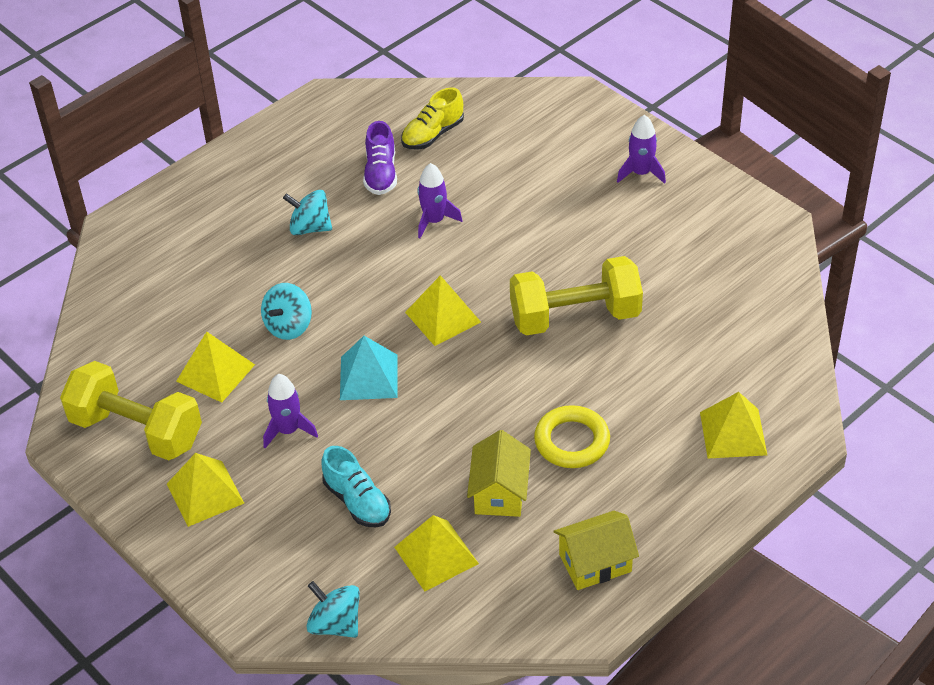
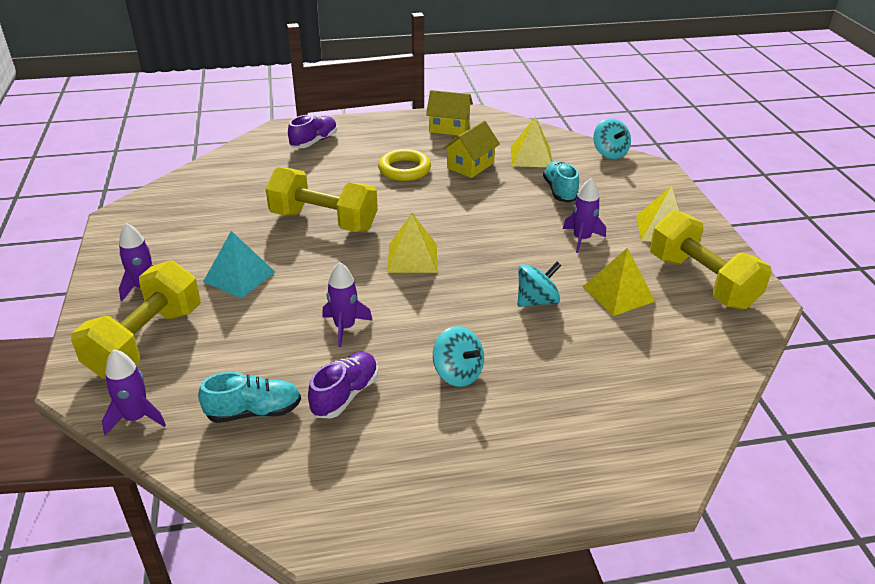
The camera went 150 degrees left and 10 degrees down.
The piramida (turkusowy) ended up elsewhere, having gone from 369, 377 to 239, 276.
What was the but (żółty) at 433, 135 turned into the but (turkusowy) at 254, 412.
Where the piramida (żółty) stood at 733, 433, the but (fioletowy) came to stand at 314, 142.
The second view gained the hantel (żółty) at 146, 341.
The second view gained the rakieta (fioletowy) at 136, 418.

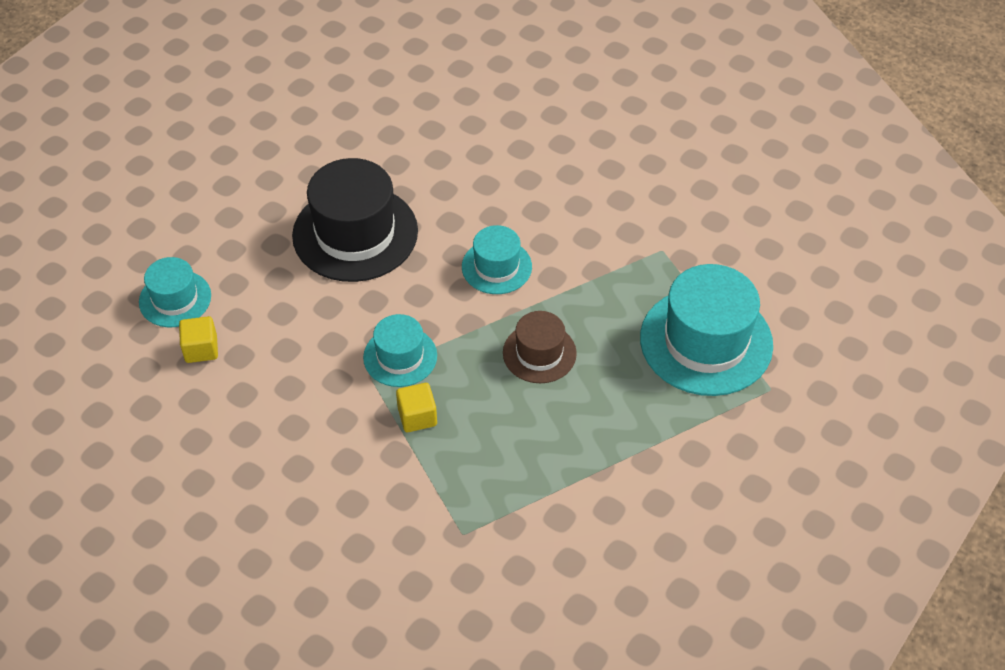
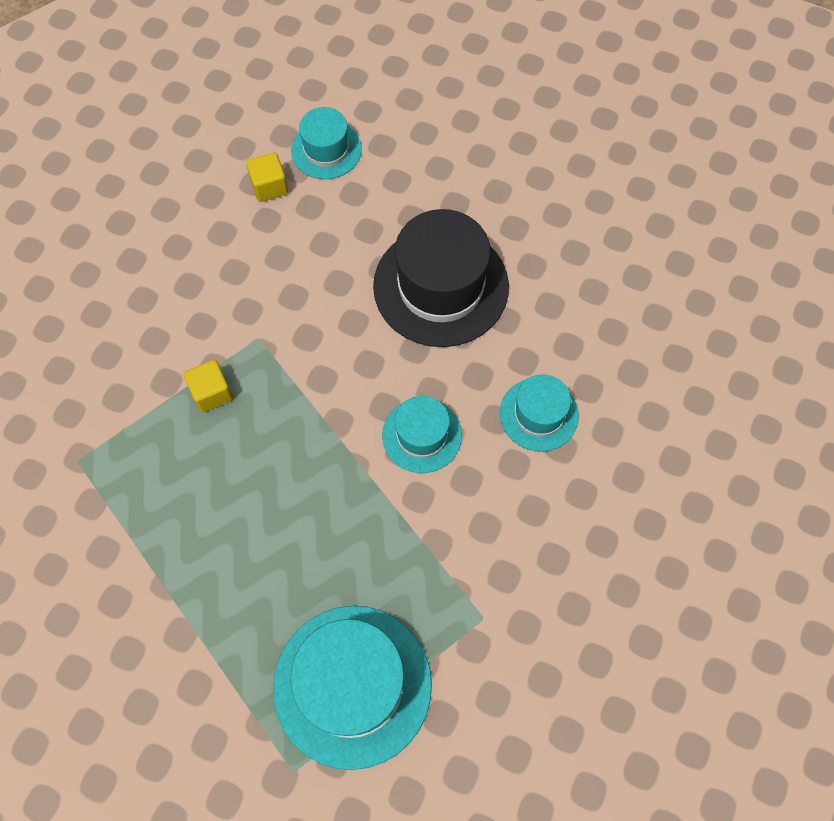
The camera went 80 degrees right and 15 degrees up.
The kapelusz (turkusowy) ended up elsewhere, having gone from 400, 356 to 539, 414.
The second view lost the kapelusz (brązowy) at 539, 353.

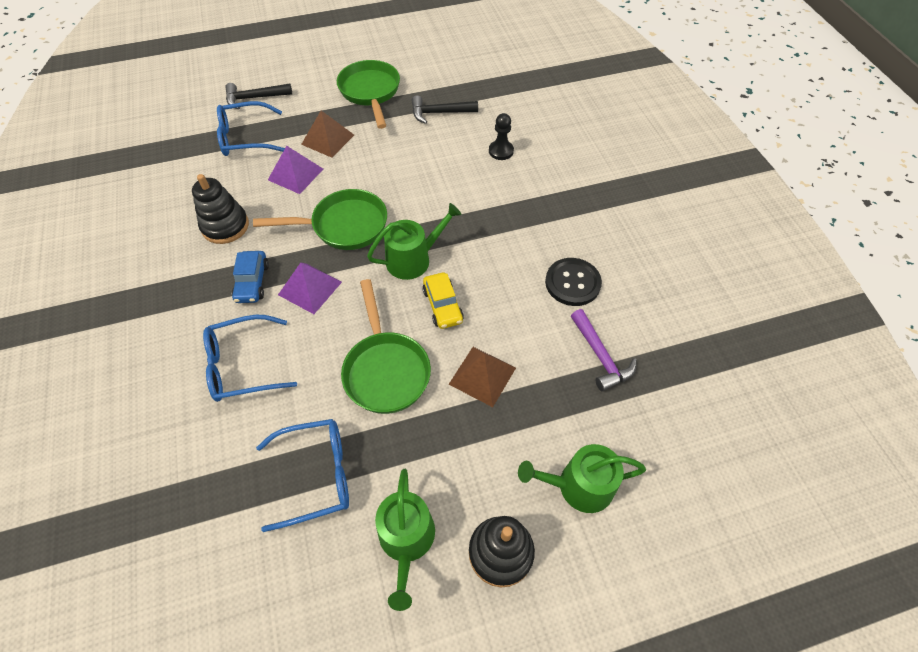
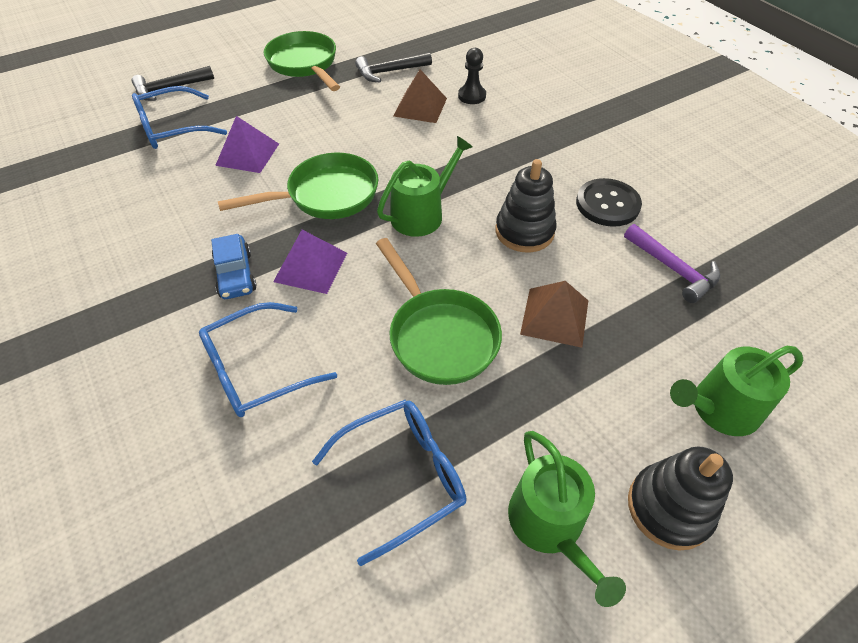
The camera went 15 degrees left and 5 degrees down.
The zabawka nakładanka (czarny) ended up elsewhere, having gone from 225, 226 to 524, 231.
The piramida (brązowy) ended up elsewhere, having gone from 328, 139 to 420, 107.
The second view lost the samochód (żółty) at 443, 306.

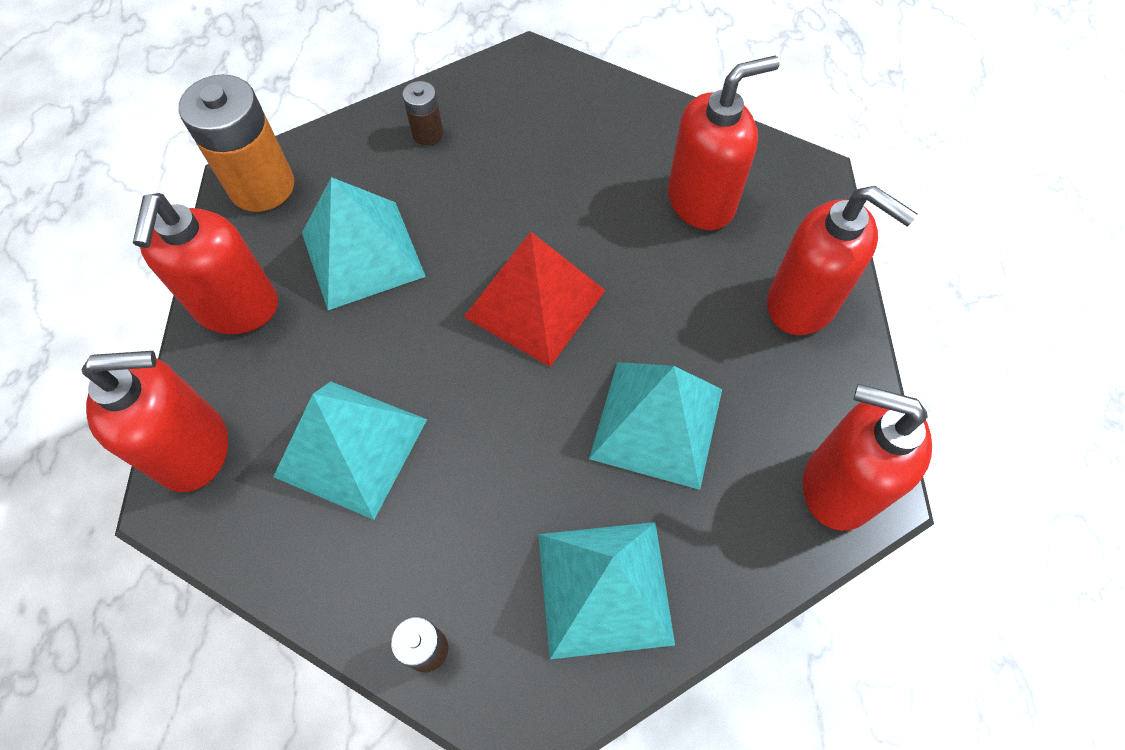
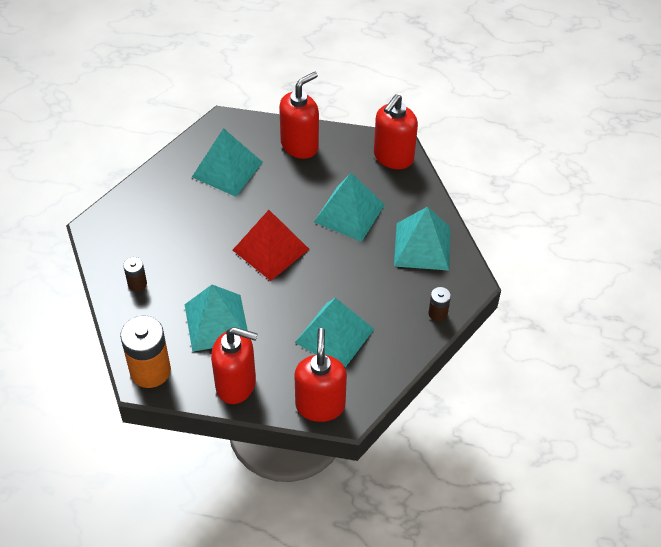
The camera went 80 degrees left and 10 degrees down.
Where the dozownik mydła (czerwony) stood at 701, 201, the piramida (turkusowy) came to stand at 227, 169.

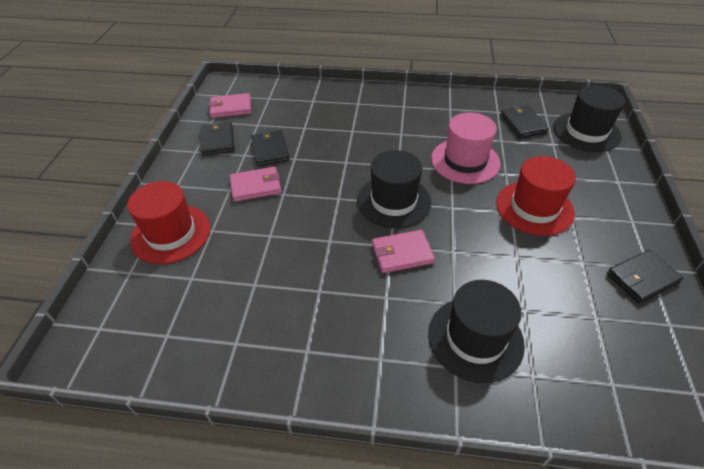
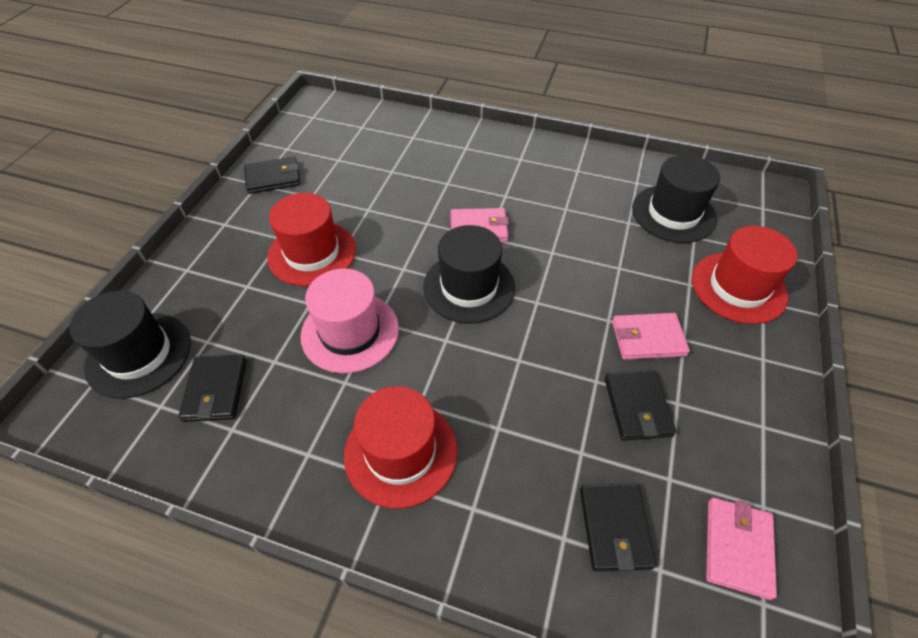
The camera went 170 degrees left and 5 degrees up.
The portfel (czarny) ended up elsewhere, having gone from 217, 141 to 615, 528.
The portfel (różowy) at 231, 108 ended up facing another way, 75 degrees counterclockwise from before.
The kapelusz (czarny) ended up elsewhere, having gone from 475, 338 to 673, 213.
The second view gained the kapelusz (czerwony) at 401, 452.

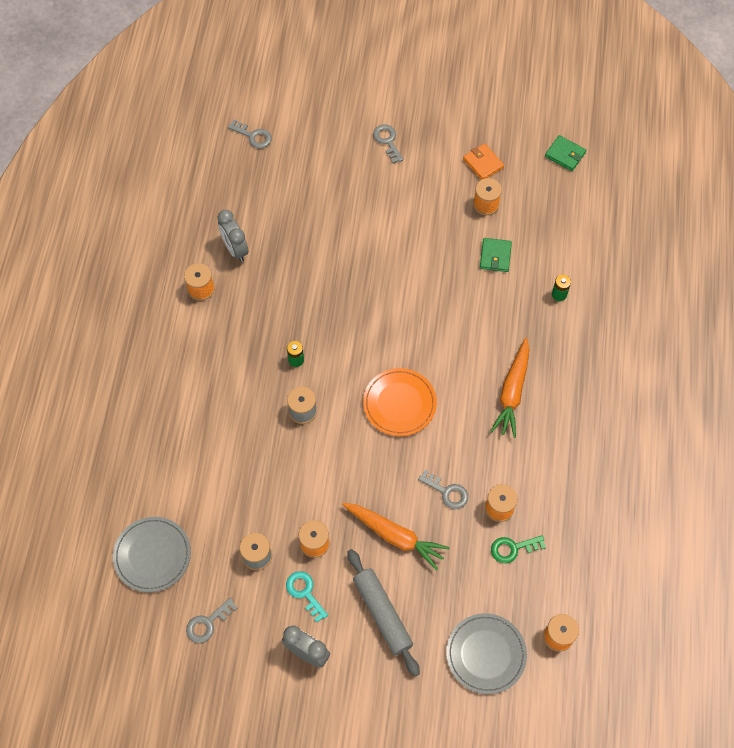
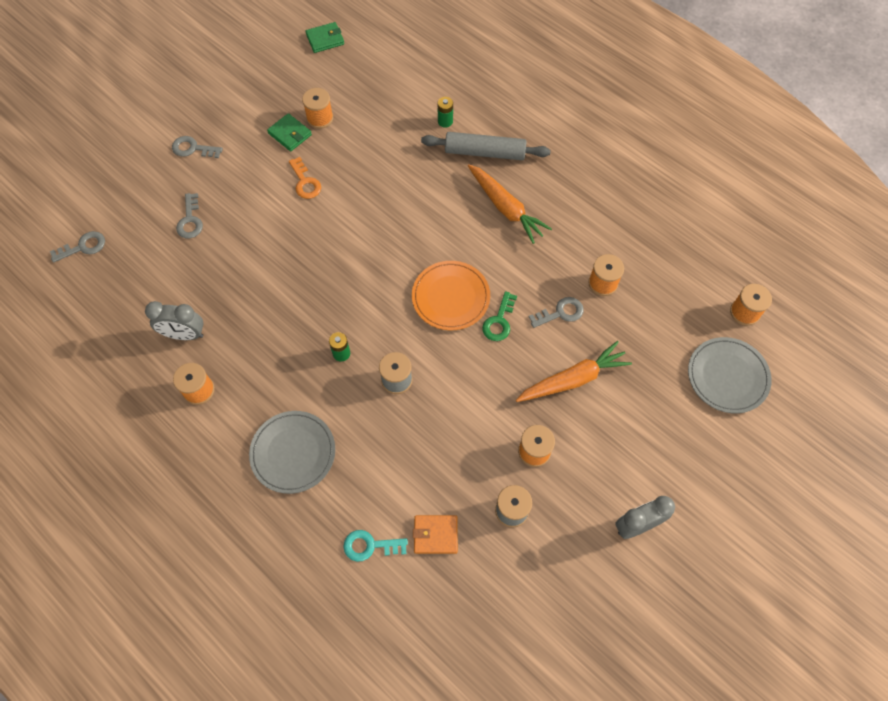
The camera went 55 degrees left and 0 degrees up.
The talerz (szary) ended up elsewhere, having gone from 152, 555 to 293, 453.
The klucz (szary) ended up elsewhere, having gone from 208, 623 to 190, 220.
The klucz (turkusowy) ended up elsewhere, having gone from 305, 592 to 370, 546.
The wałek do ciasta (szary) ended up elsewhere, having gone from 382, 614 to 485, 152.
The portfel (pomarańczowy) ended up elsewhere, having gone from 483, 163 to 435, 535.
The portfel (zielony) ended up elsewhere, having gone from 495, 256 to 290, 134.
The klucz (zielony) ended up elsewhere, having gone from 513, 548 to 499, 321.
The second view gained the klucz (pomarańczowy) at 305, 182.

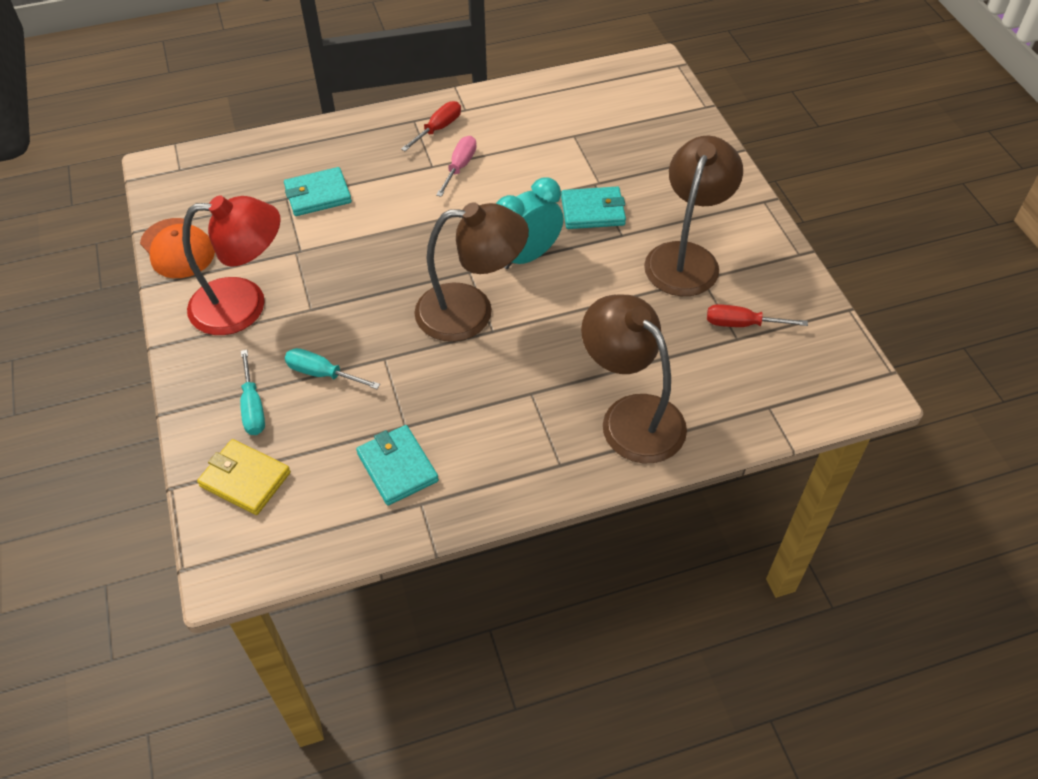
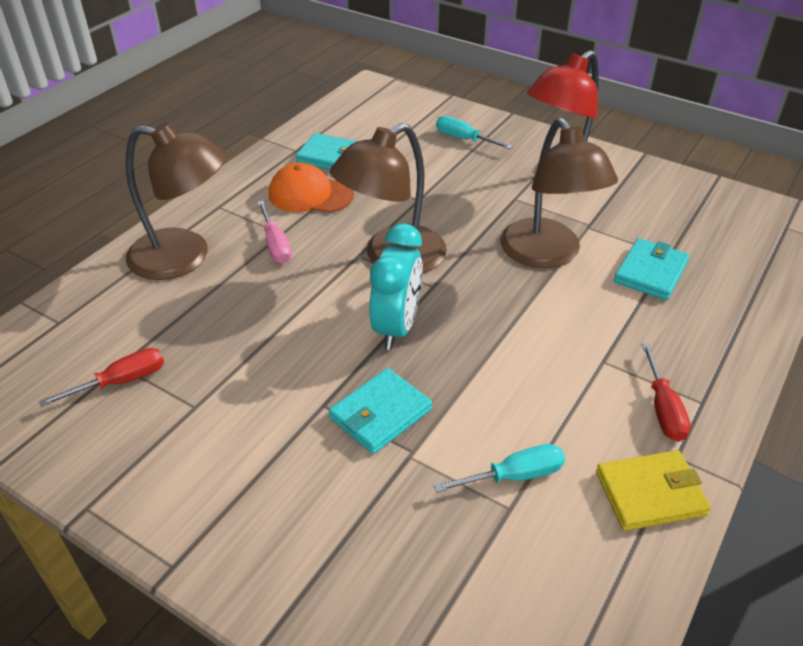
The camera went 140 degrees right and 10 degrees down.
The czapka (pomarańczowy) ended up elsewhere, having gone from 177, 249 to 310, 194.
The portfel (żółty) ended up elsewhere, having gone from 245, 479 to 650, 493.
The śrubokręt (turkusowy) ended up elsewhere, having gone from 322, 374 to 514, 476.
The śrubokręt (różowy) ended up elsewhere, having gone from 459, 167 to 275, 245.
The lampka (brązowy) ended up elsewhere, having gone from 686, 257 to 547, 255.

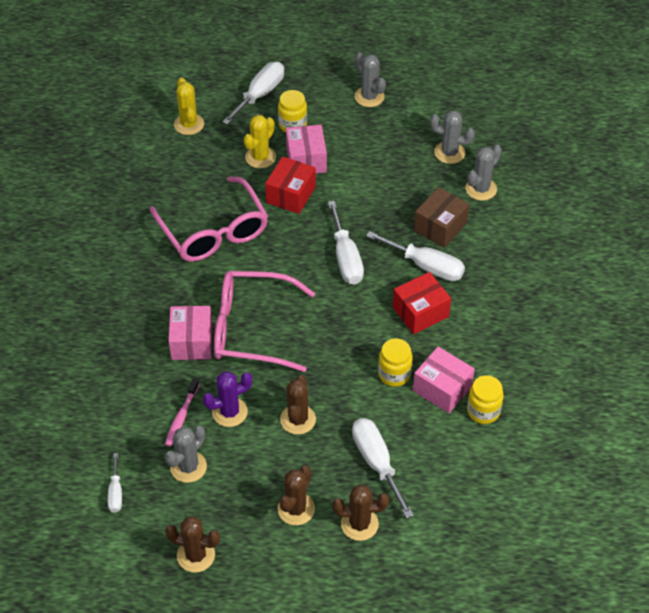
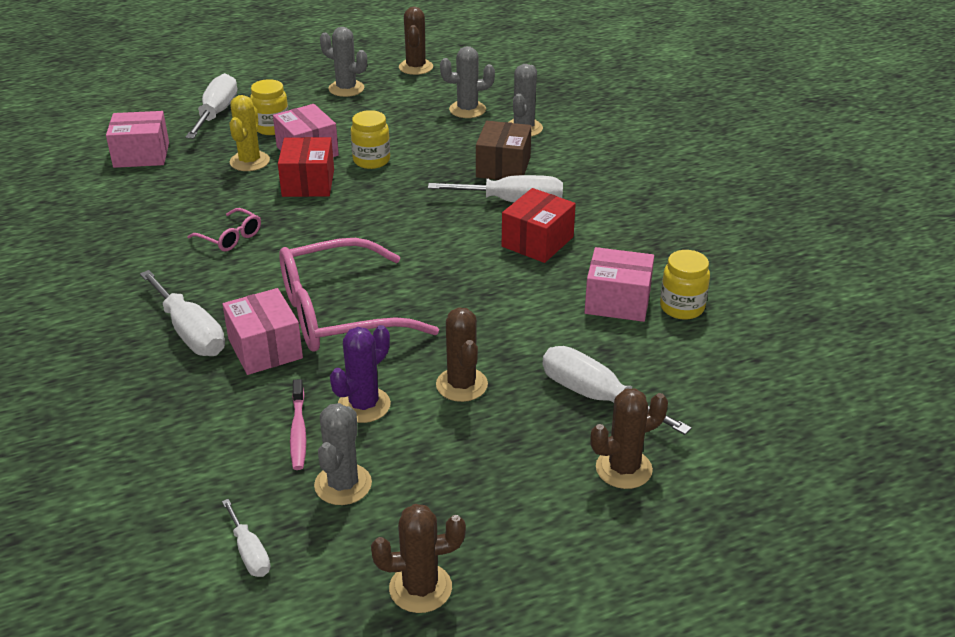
The camera went 25 degrees left and 15 degrees down.
The size of the okulary (różowy) at 214, 231 changed by a factor of 0.44.
Where the kaktus (żółty) stood at 189, 124, the pudełko (różowy) came to stand at 141, 155.
The kaktus (brązowy) ended up elsewhere, having gone from 296, 509 to 416, 67.
The śrubokręt (biały) ended up elsewhere, having gone from 346, 258 to 190, 332.
The słoik (żółty) ended up elsewhere, having gone from 394, 374 to 371, 161.

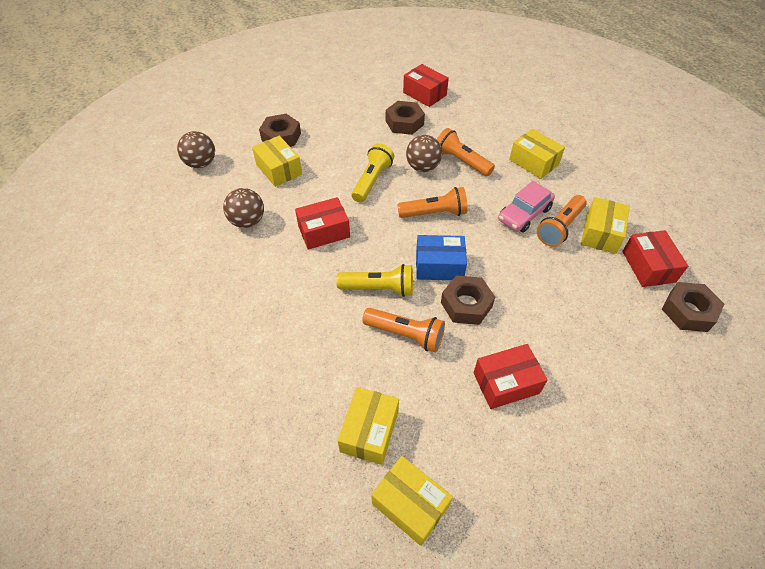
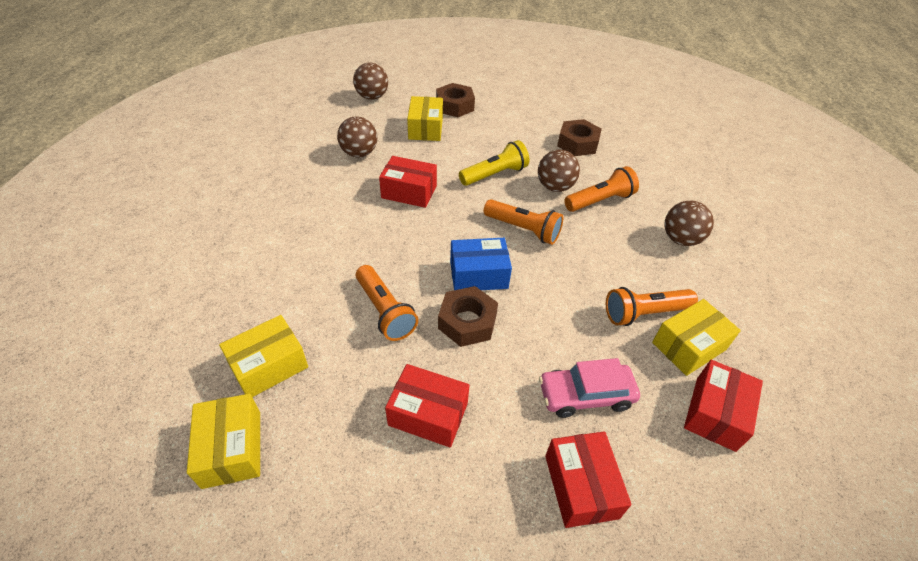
The camera went 35 degrees right and 5 degrees down.
The second view lost the latarka (żółty) at 379, 288.
The pudełko (czerwony) ended up elsewhere, having gone from 424, 94 to 581, 486.
The pudełko (niebieski) at 439, 266 ended up facing another way, 45 degrees counterclockwise from before.
The latarka (pomarańczowy) at 461, 161 ended up facing another way, 75 degrees clockwise from before.
The samochód (różowy) ended up elsewhere, having gone from 524, 214 to 585, 395.
Where the pudełko (żółty) stood at 533, 162, the piłka (brązowy) came to stand at 680, 239.
The second view lost the nakrętka (brązowy) at 688, 311.

